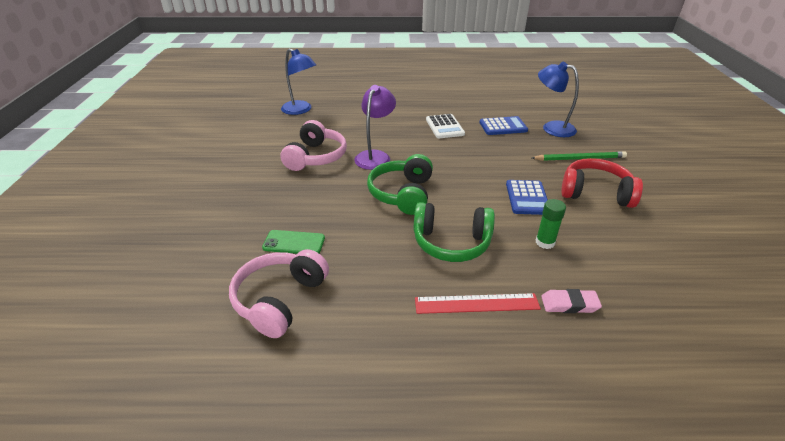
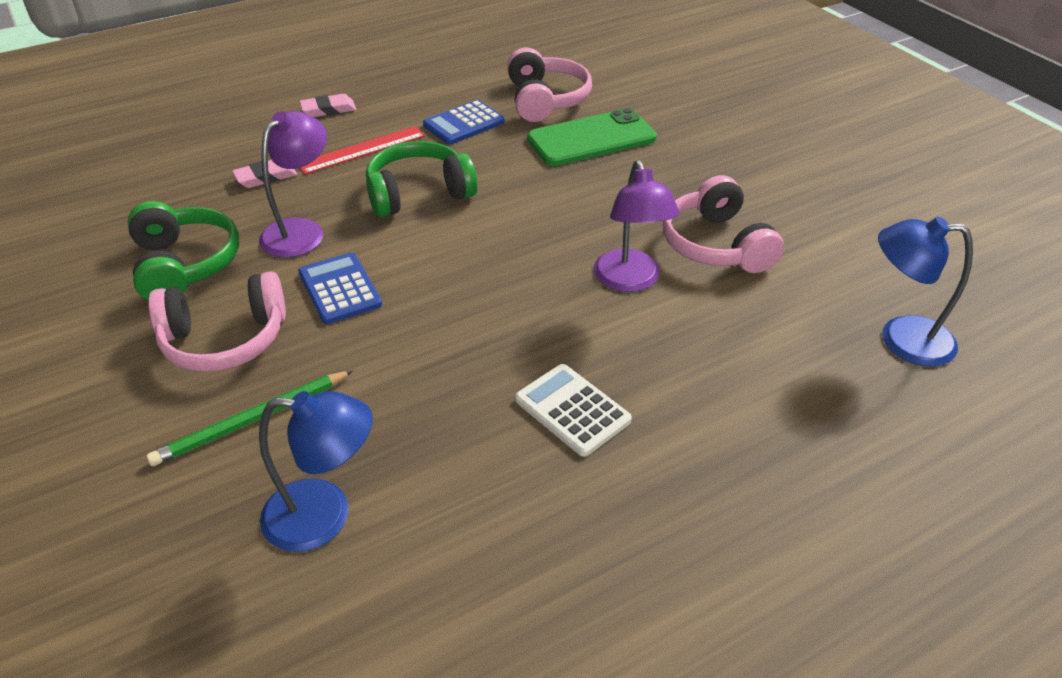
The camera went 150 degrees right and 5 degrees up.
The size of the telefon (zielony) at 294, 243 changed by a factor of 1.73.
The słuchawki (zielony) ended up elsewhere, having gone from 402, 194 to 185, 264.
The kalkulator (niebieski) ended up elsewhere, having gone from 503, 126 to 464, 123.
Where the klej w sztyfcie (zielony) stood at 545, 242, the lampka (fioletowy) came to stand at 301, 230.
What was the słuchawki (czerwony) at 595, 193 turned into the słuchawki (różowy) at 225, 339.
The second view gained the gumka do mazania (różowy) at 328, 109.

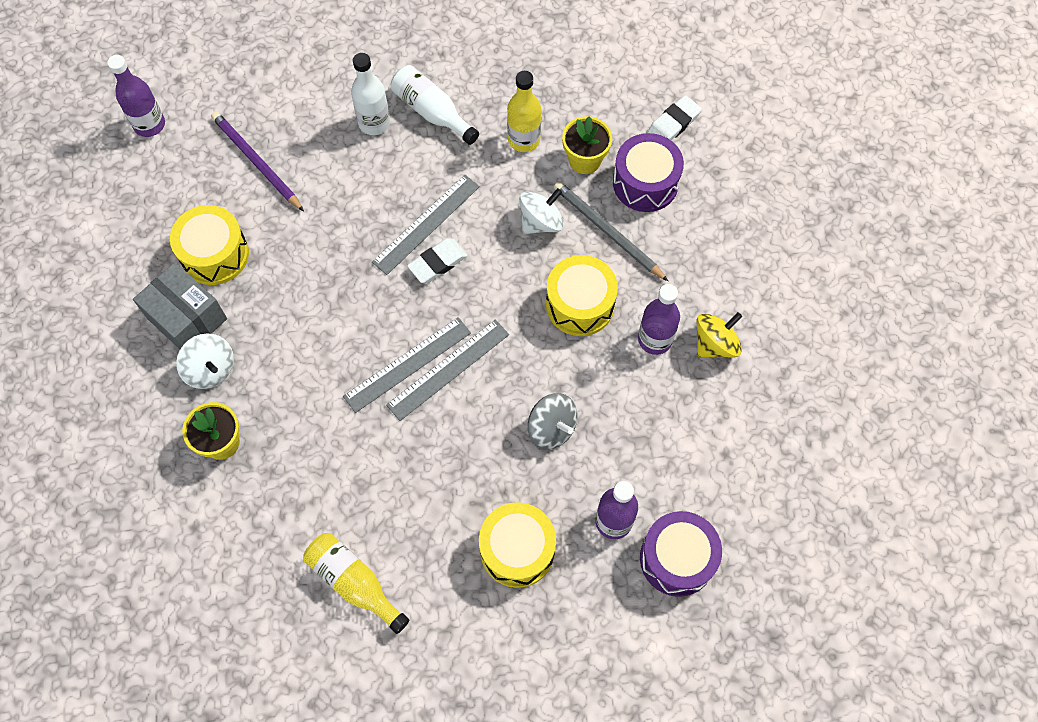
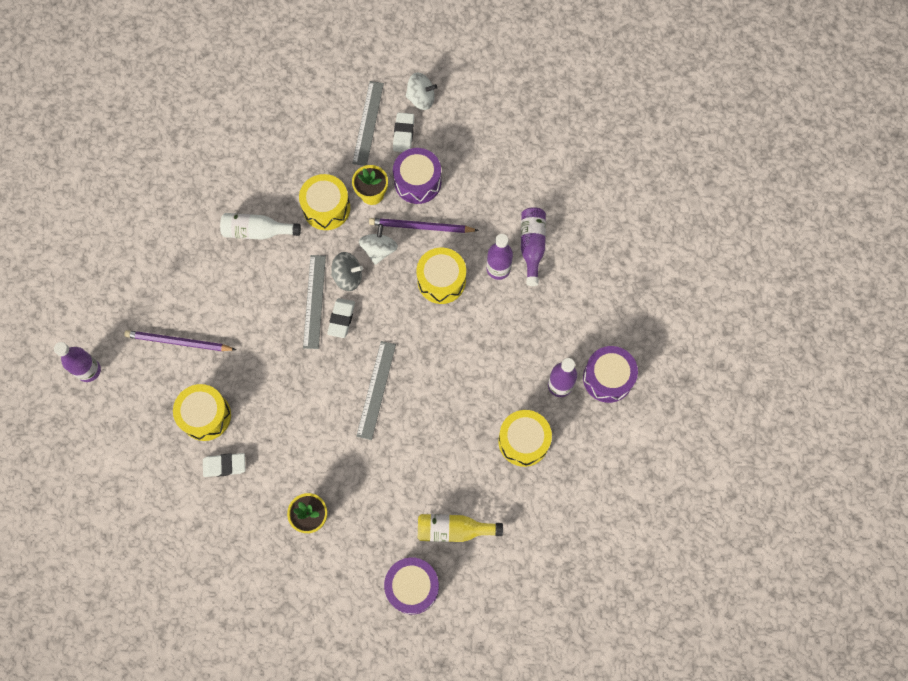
The camera went 40 degrees left and 5 degrees up.
Where the pudełko (szary) stood at 187, 318, the gumka do mazania (biały) came to stand at 224, 465.
The bączek (biały) ended up elsewhere, having gone from 211, 369 to 421, 99.
The second view lost the butelka (biały) at 374, 123.
The linijka (szary) ended up elsewhere, having gone from 448, 369 to 368, 123.
Where the butelka (żółty) stood at 524, 140, the bęben (żółty) came to stand at 326, 208.
The bączek (szary) ended up elsewhere, having gone from 551, 428 to 348, 277.
What was the ołówek (szary) at 607, 232 turned into the ołówek (fioletowy) at 421, 227.
Where the bączek (żółty) stood at 715, 344, the butelka (fioletowy) came to stand at 532, 246.
The second view gained the bęben (fioletowy) at 412, 587.

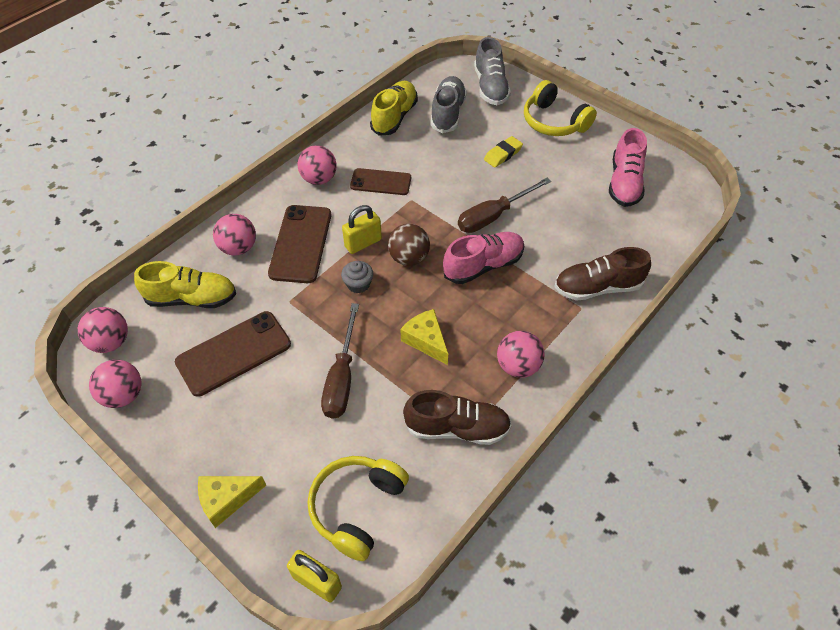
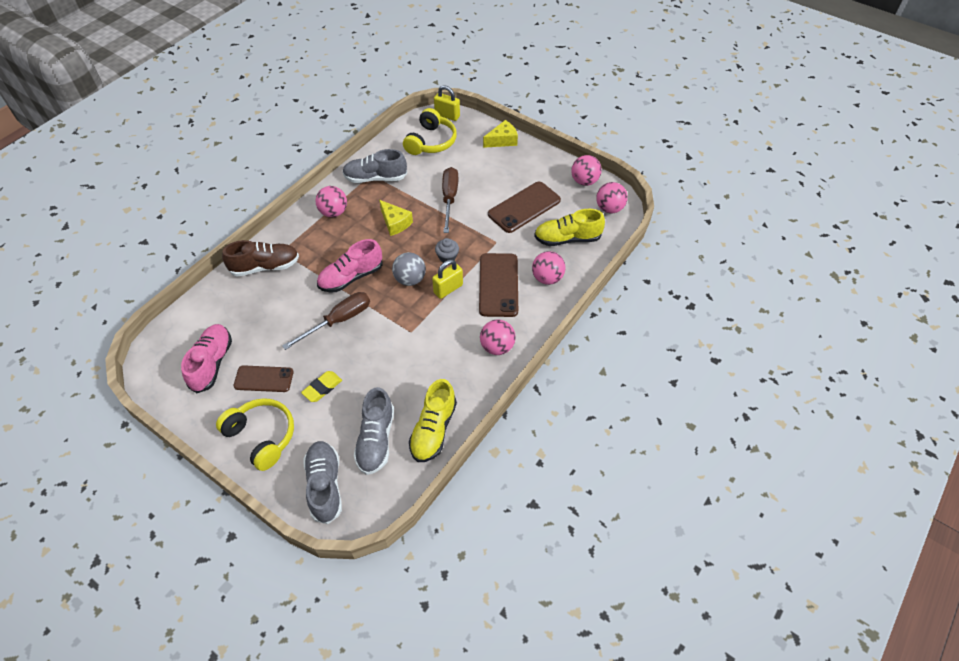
The camera went 175 degrees right and 0 degrees up.
The telefon (brązowy) ended up elsewhere, having gone from 381, 182 to 264, 379.
What was the piłka (brązowy) at 409, 258 turned into the piłka (szary) at 410, 279.
What was the but (brązowy) at 457, 428 turned into the but (szary) at 375, 178.

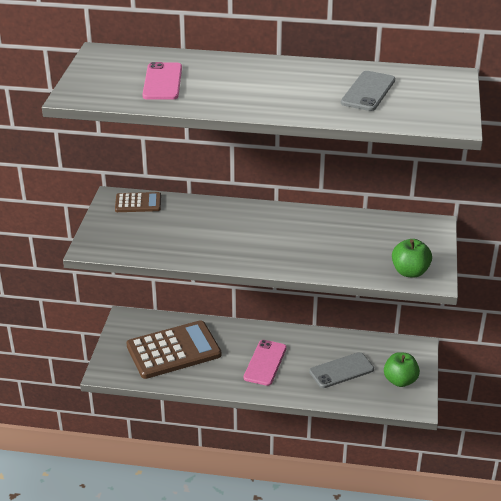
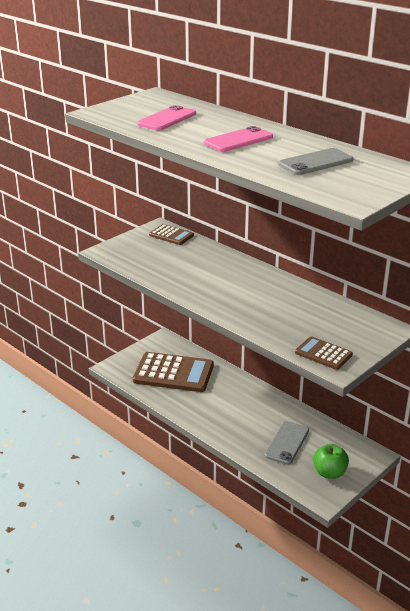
The camera went 35 degrees right and 5 degrees down.
The telefon (różowy) ended up elsewhere, having gone from 265, 363 to 238, 140.
The telefon (szary) at 341, 370 ended up facing another way, 75 degrees counterclockwise from before.
Where the jabłko (zielony) stood at 410, 272, the kalkulator (brązowy) came to stand at 323, 354.

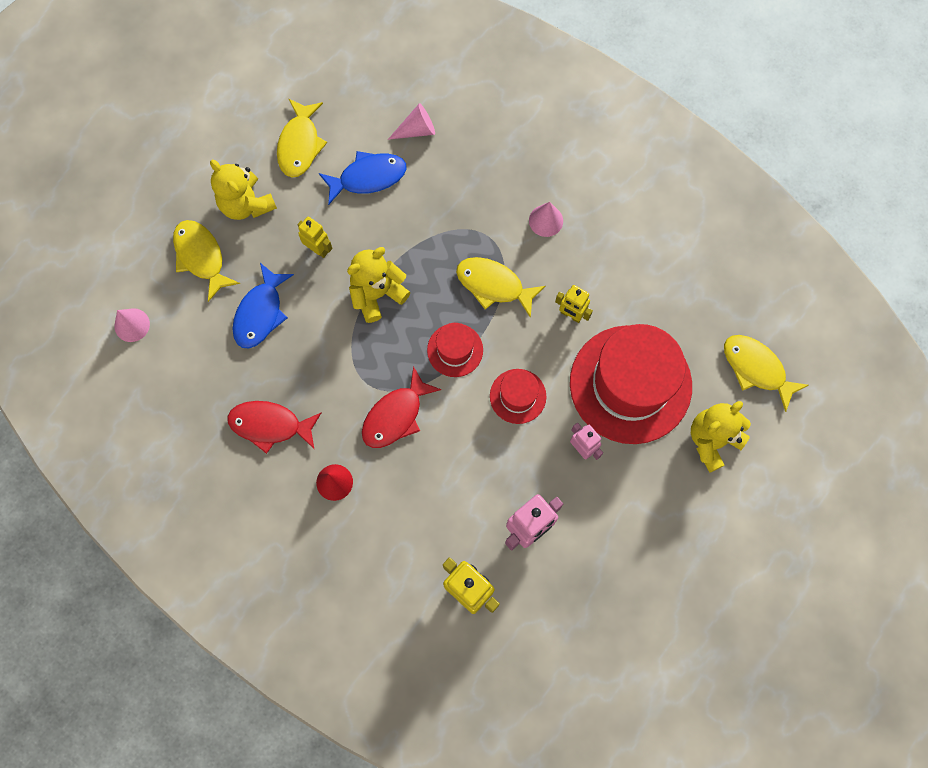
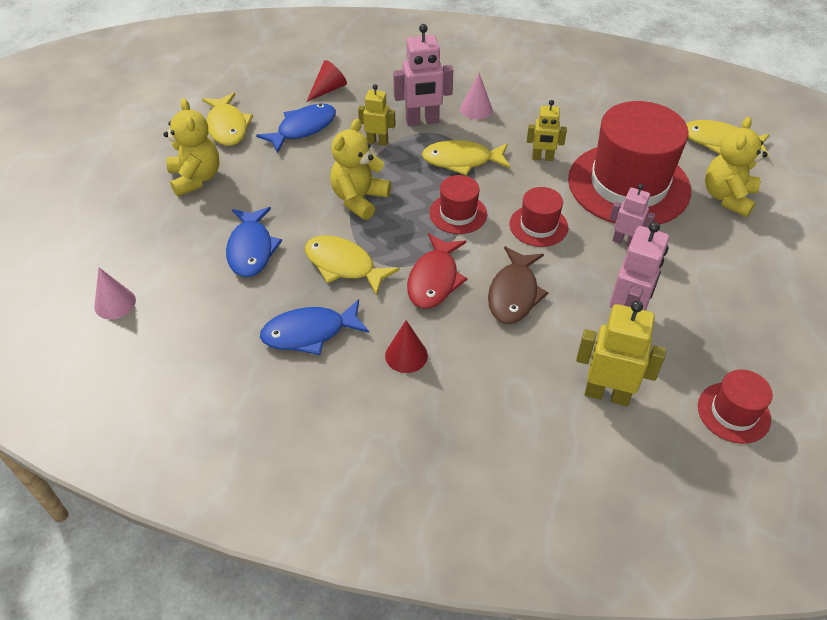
The camera went 25 degrees left and 25 degrees down.
The ryba (żółty) ended up elsewhere, having gone from 201, 257 to 344, 265.
The miś (żółty) at 246, 204 ended up facing another way, 135 degrees counterclockwise from before.
What was the ryba (czerwony) at 270, 425 turned into the ryba (niebieski) at 309, 333.
The robot (żółty) ended up elsewhere, having gone from 318, 249 to 377, 142.
What was the stożek (różowy) at 417, 130 turned into the stożek (czerwony) at 328, 89.
The second view gained the robot (różowy) at 422, 121.
The second view gained the ryba (brązowy) at 514, 293.
The second view gained the kapelusz (czerwony) at 733, 412.

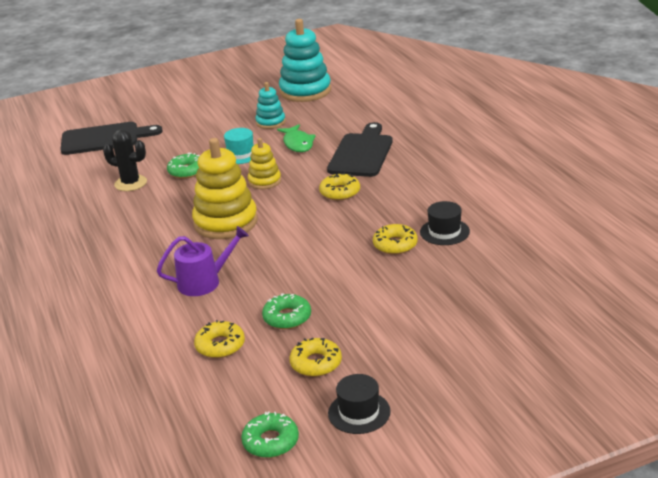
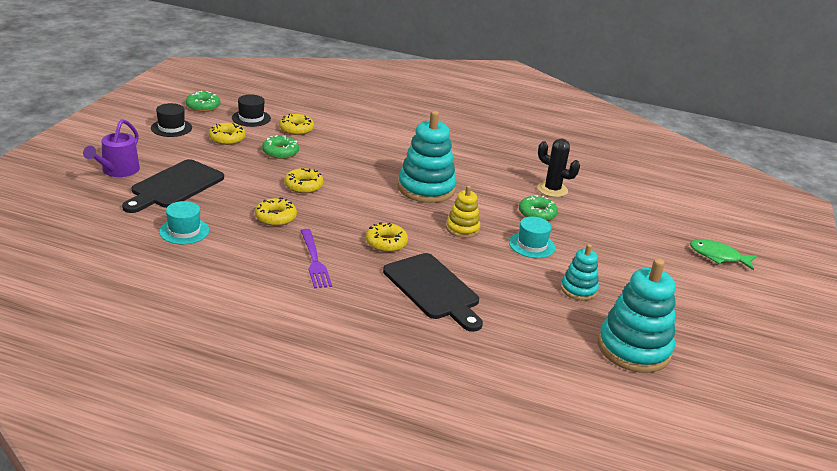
The camera went 125 degrees right and 0 degrees up.
The deska do krojenia (czarny) ended up elsewhere, having gone from 104, 139 to 174, 186.
The kaktus (czarny) at 130, 183 ended up facing another way, 60 degrees clockwise from before.
The konewka (fioletowy) ended up elsewhere, having gone from 204, 282 to 118, 171.
What was the zabawka nakładanka (żółty) at 226, 222 turned into the zabawka nakładanka (turkusowy) at 426, 188.
The ryba (zielony) ended up elsewhere, having gone from 298, 143 to 718, 256.
The kapelusz (czarny) ended up elsewhere, having gone from 444, 232 to 251, 118.
The second view gained the kapelusz (turkusowy) at 184, 231.
The second view gained the donut (żółty) at 303, 186.
The second view gained the widelec (fioletowy) at 314, 261.

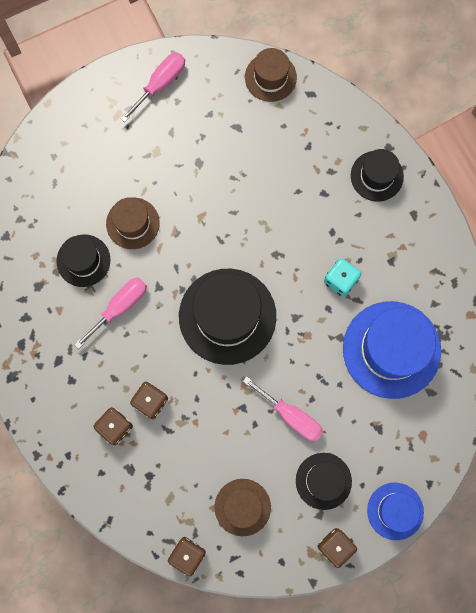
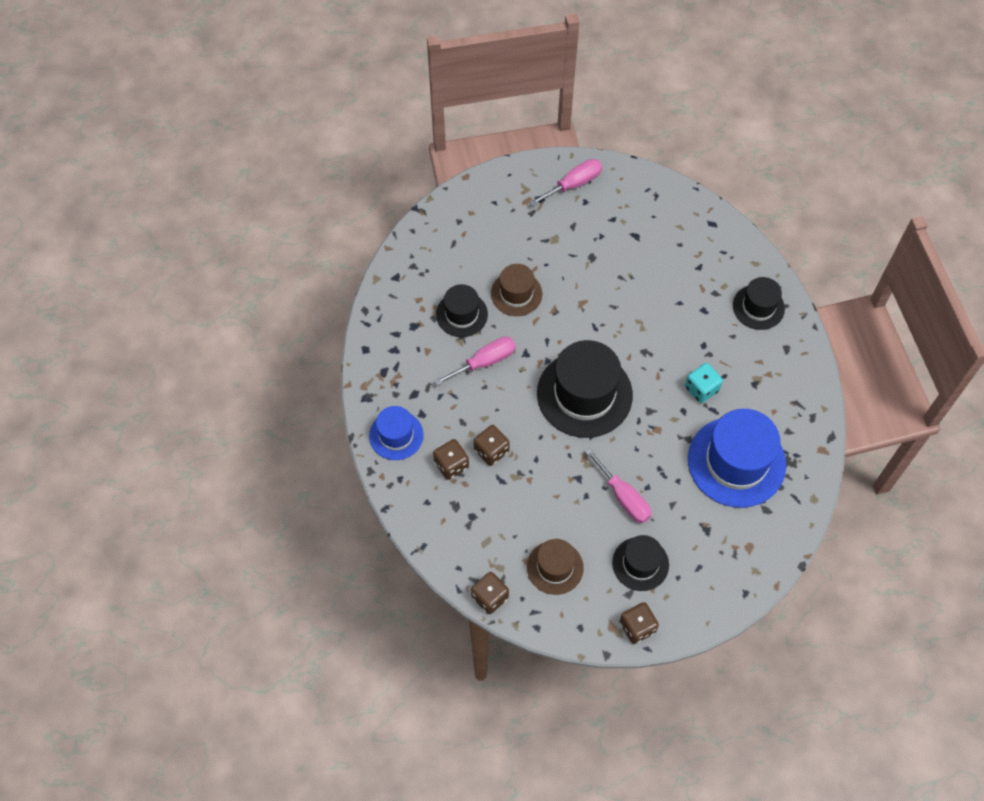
The camera went 15 degrees right and 15 degrees down.
The second view lost the kapelusz (brązowy) at 270, 77.
The kapelusz (niebieski) ended up elsewhere, having gone from 395, 511 to 396, 435.

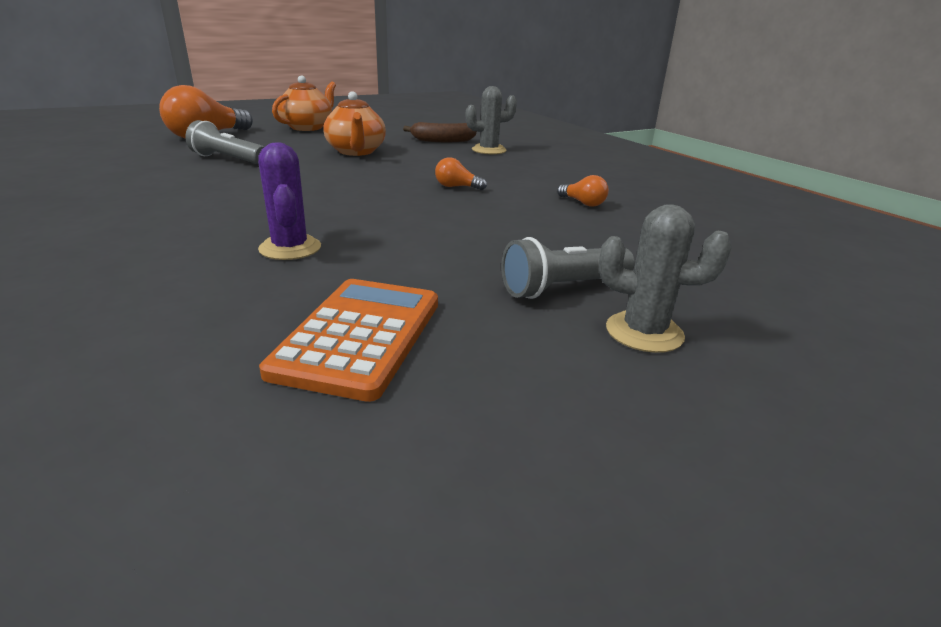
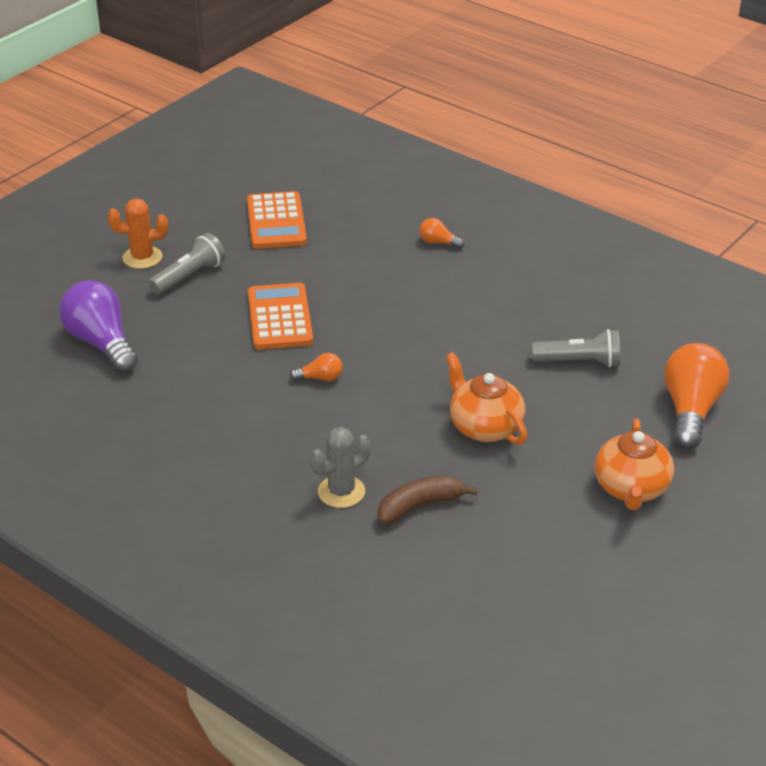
The camera went 160 degrees right and 10 degrees up.
The second view lost the kaktus (fioletowy) at 290, 248.
The żarówka (pomarańczowy) ended up elsewhere, having gone from 583, 203 to 438, 242.
What was the kaktus (szary) at 644, 332 turned into the kaktus (pomarańczowy) at 142, 257.
The second view gained the żarówka (fioletowy) at 101, 343.
The second view gained the kalkulator (pomarańczowy) at 279, 317.

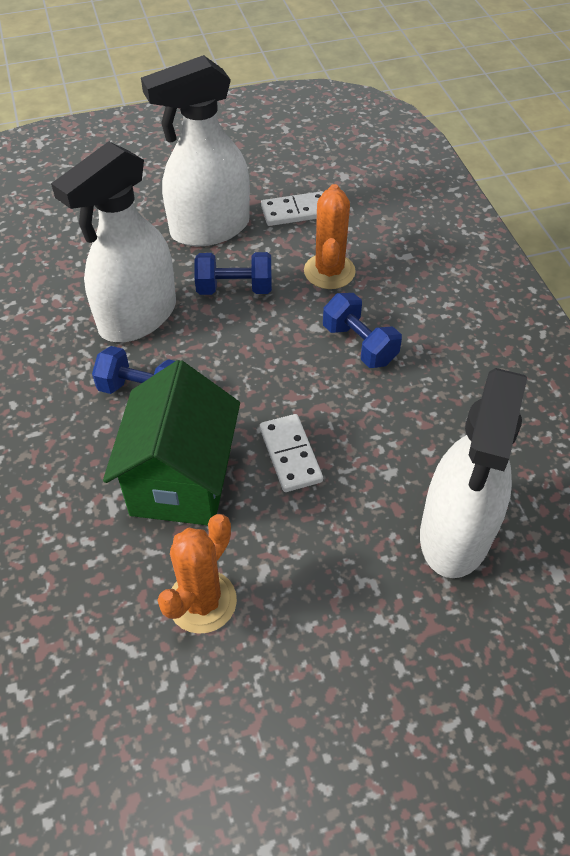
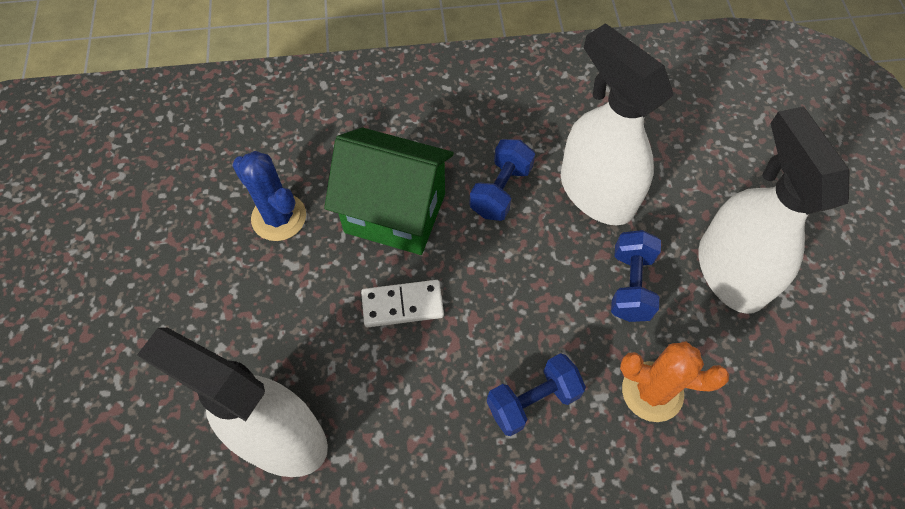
The camera went 100 degrees right and 10 degrees up.
What was the kaktus (pomarańczowy) at 202, 601 turned into the kaktus (niebieski) at 279, 217.
The second view lost the kostka domina (biały) at 295, 211.

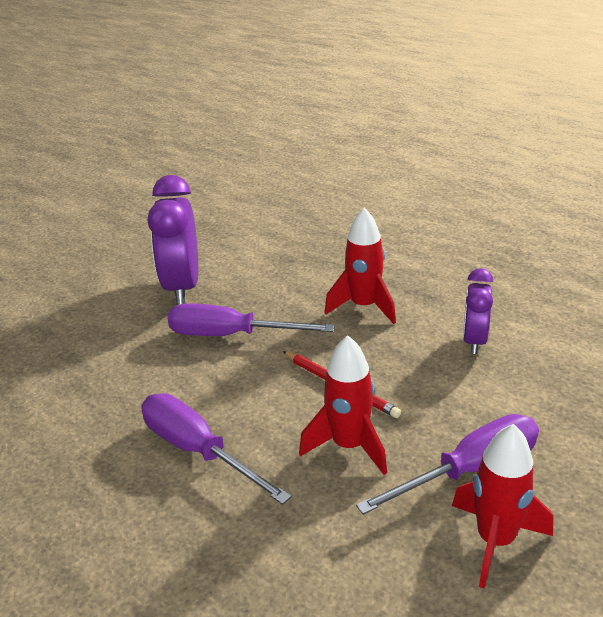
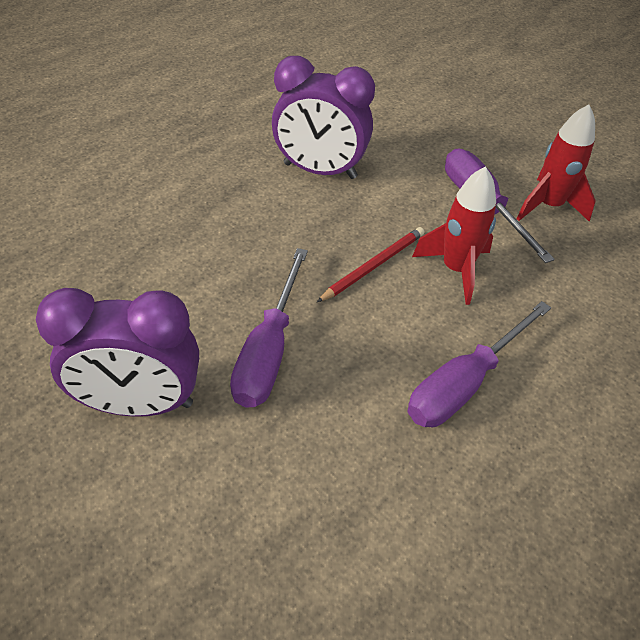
The camera went 90 degrees left and 15 degrees up.
The second view lost the rakieta (czerwony) at 363, 306.
The size of the budzik (fioletowy) at 474, 341 changed by a factor of 1.69.

